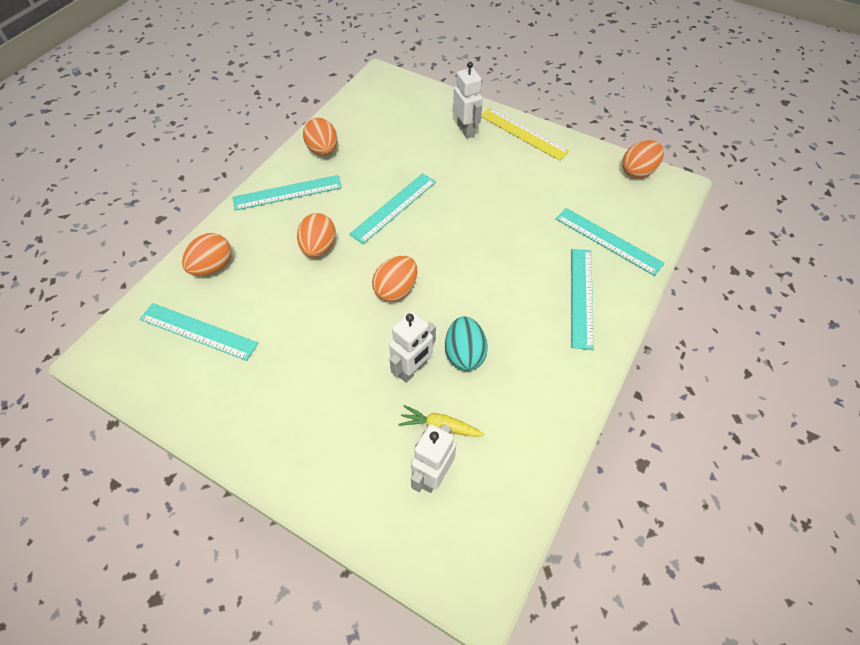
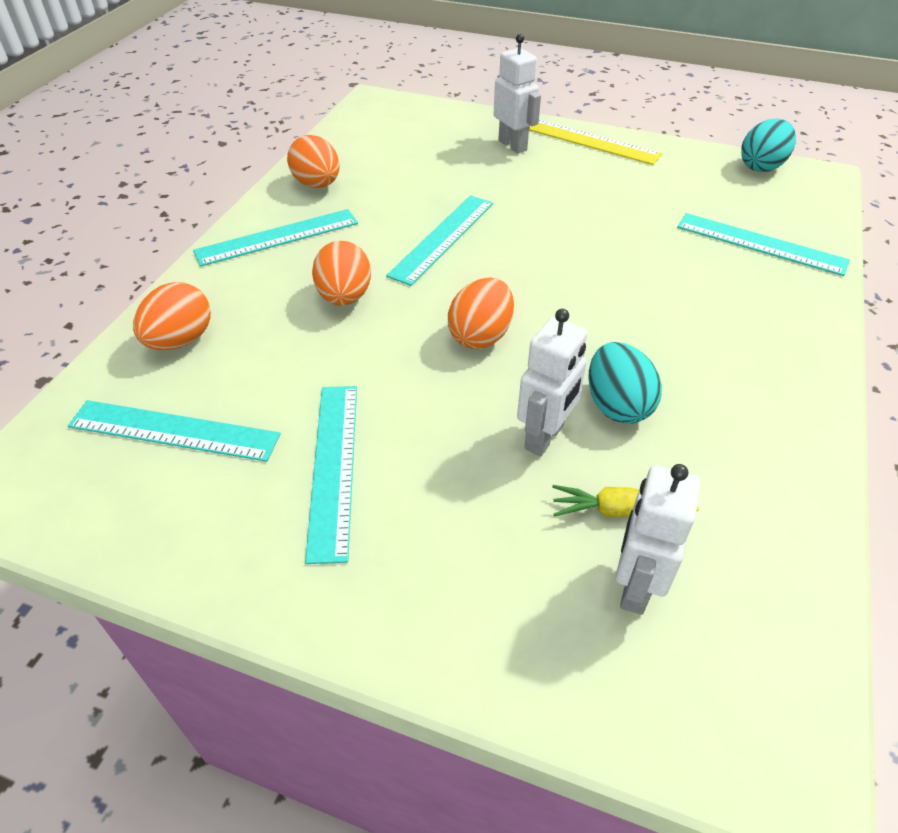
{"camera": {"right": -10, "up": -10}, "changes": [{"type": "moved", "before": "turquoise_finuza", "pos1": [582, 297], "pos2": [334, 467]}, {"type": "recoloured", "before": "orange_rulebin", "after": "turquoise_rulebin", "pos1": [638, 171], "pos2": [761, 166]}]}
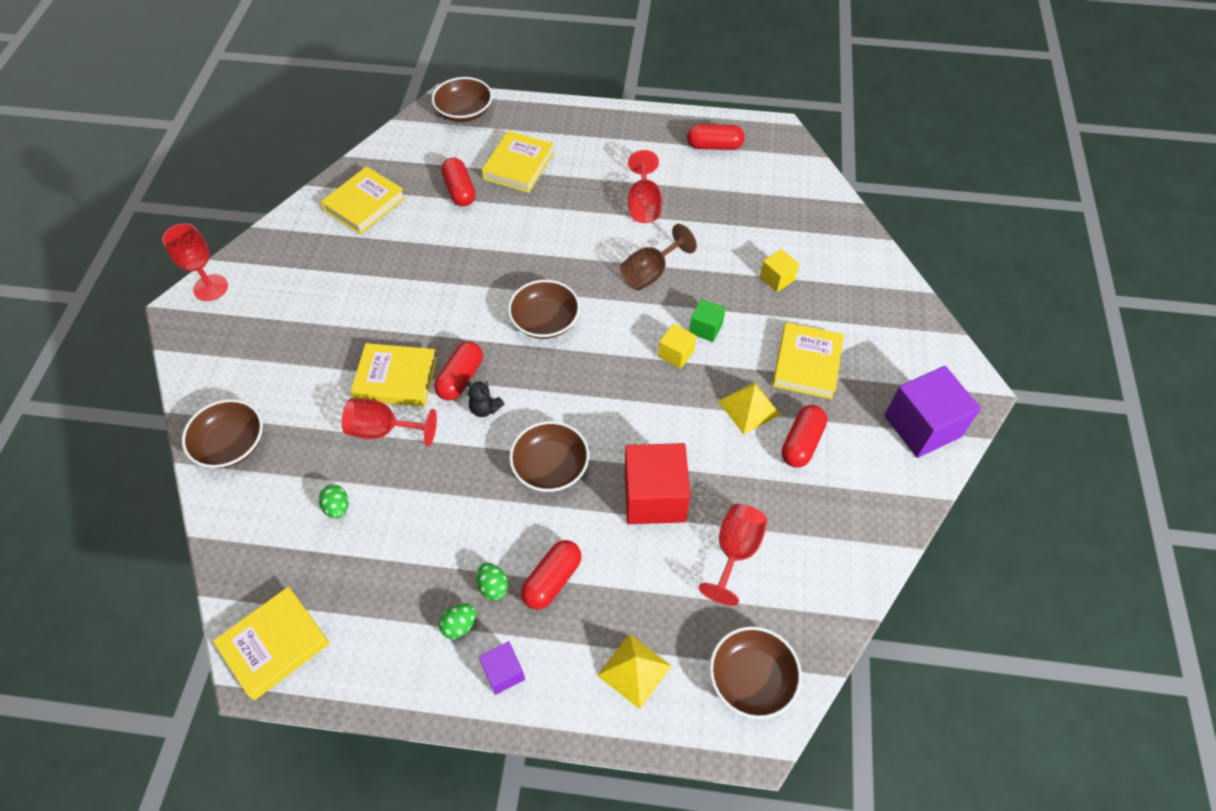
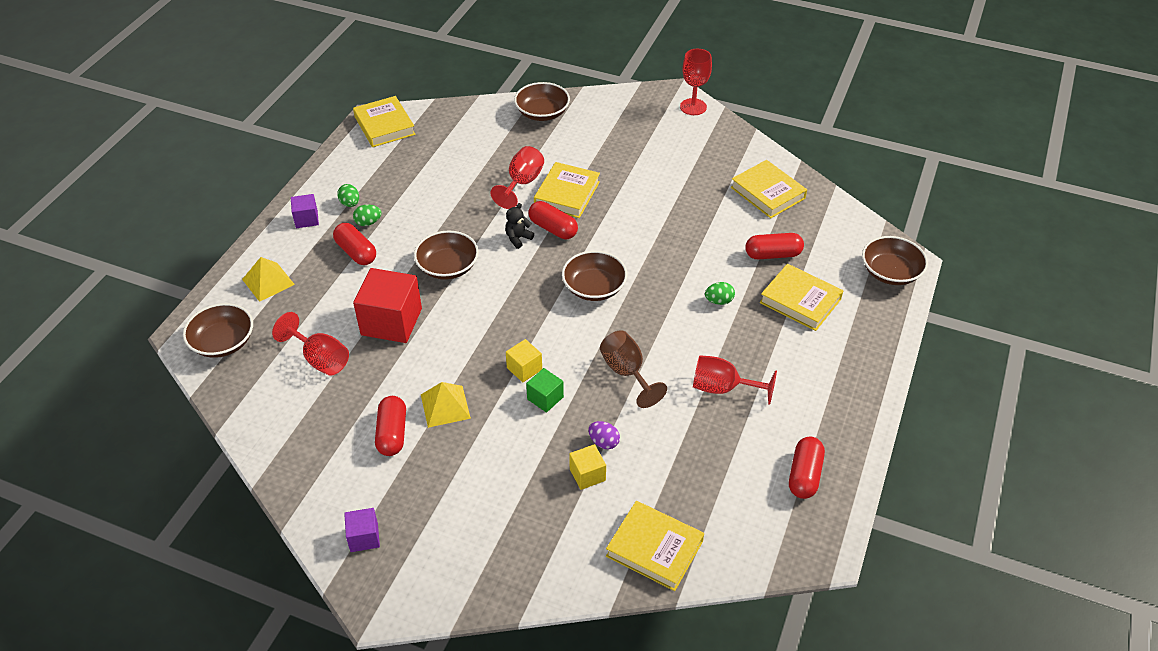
{"camera": {"right": 105, "up": -10}, "changes": [{"type": "resized", "before": "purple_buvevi", "pos1": [922, 426], "pos2": [364, 537], "scale": 0.51}, {"type": "turned", "before": "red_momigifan", "pos1": [801, 443], "pos2": [392, 433], "turn": 45}, {"type": "added", "after": "purple_rulebin", "pos2": [603, 442]}, {"type": "moved", "before": "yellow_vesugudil", "pos1": [807, 364], "pos2": [654, 549]}, {"type": "moved", "before": "green_rulebin", "pos1": [337, 507], "pos2": [719, 301]}]}
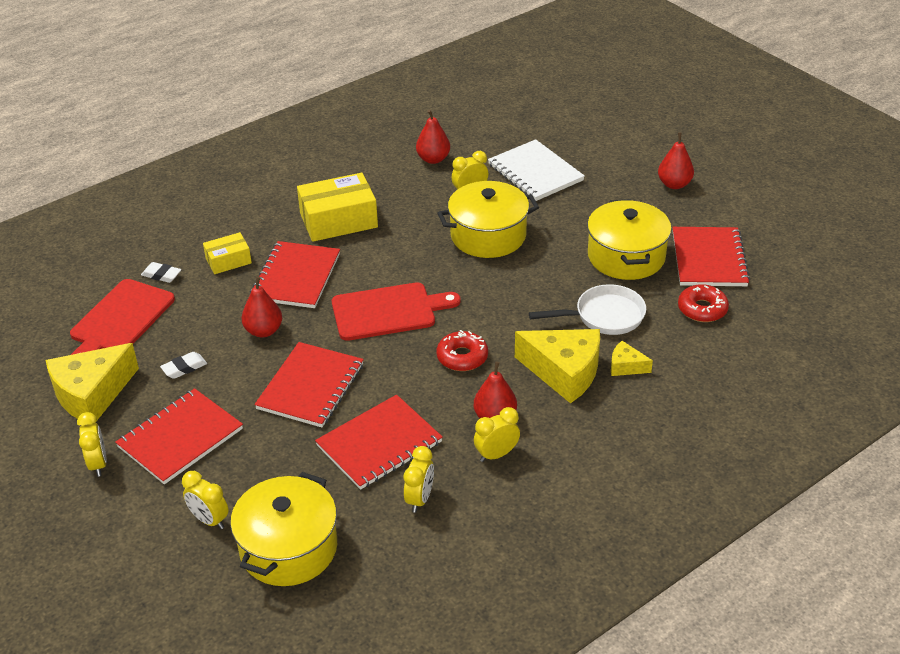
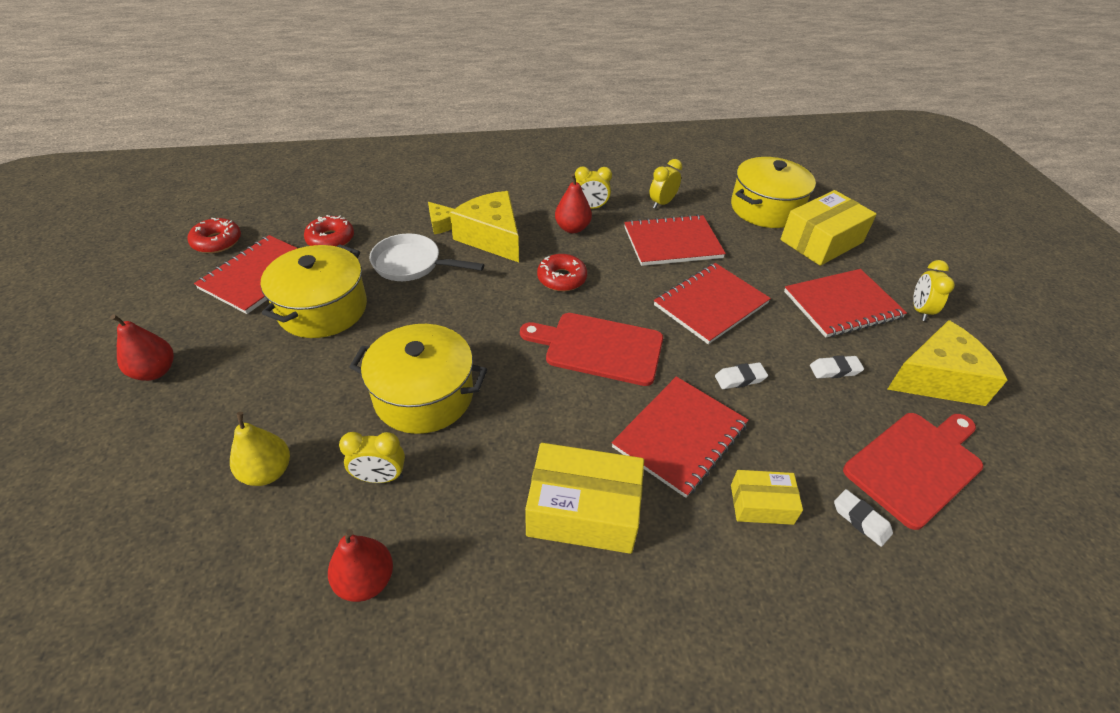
{"camera": {"right": -155, "up": 5}, "changes": [{"type": "added", "after": "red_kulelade", "pos2": [217, 242]}, {"type": "replaced", "before": "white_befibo", "after": "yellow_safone", "pos1": [535, 172], "pos2": [267, 472]}, {"type": "replaced", "before": "red_safone", "after": "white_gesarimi", "pos1": [264, 331], "pos2": [740, 379]}, {"type": "replaced", "before": "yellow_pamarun", "after": "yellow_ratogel", "pos1": [209, 520], "pos2": [821, 241]}]}
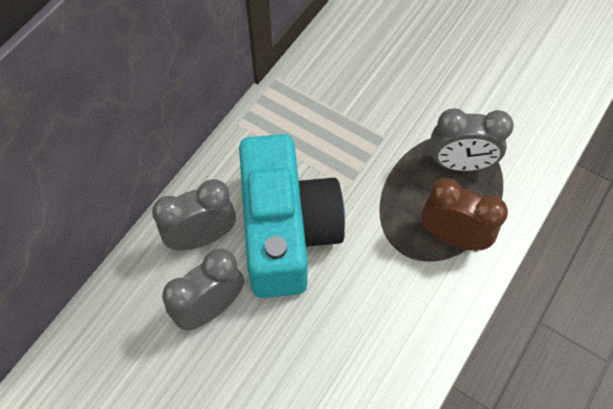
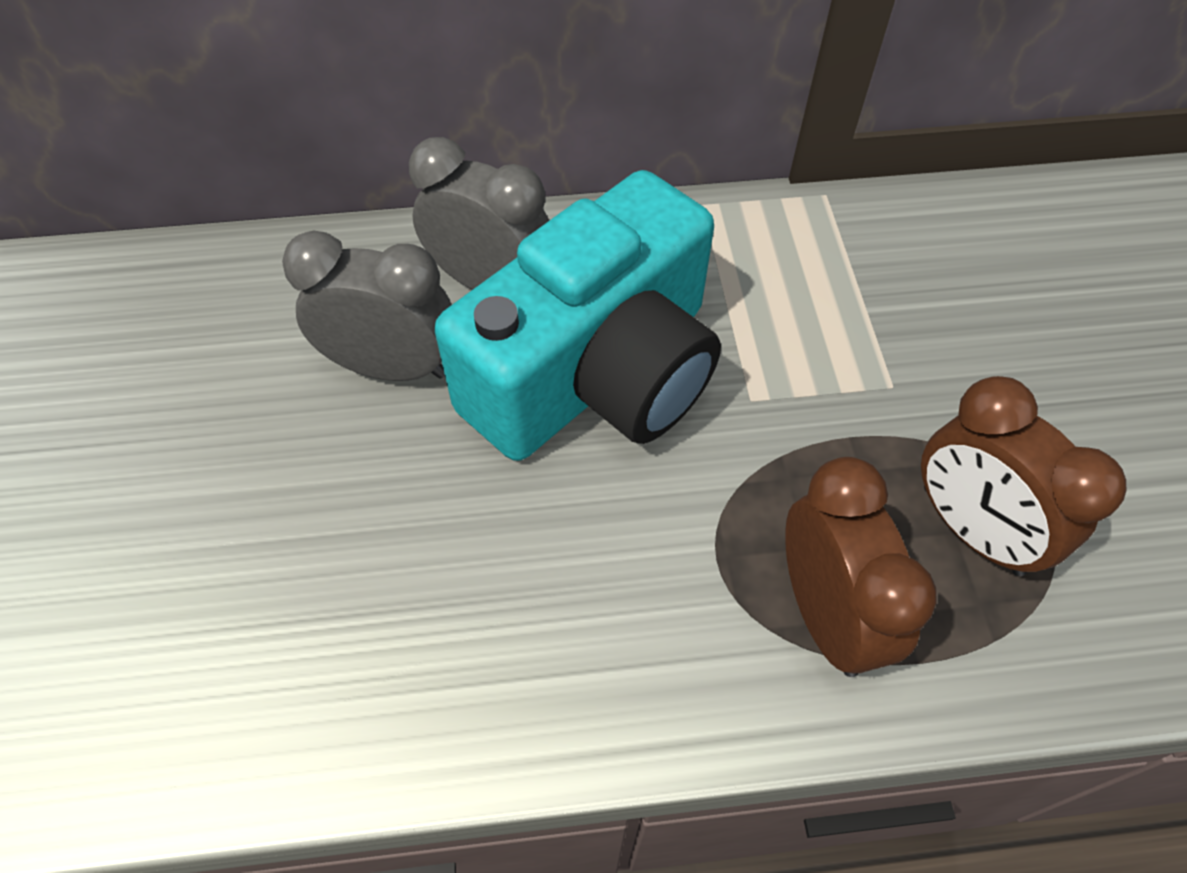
{"camera": {"right": 50, "up": -5}, "changes": [{"type": "recoloured", "before": "grey_pamarun", "after": "brown_pamarun", "pos1": [460, 164], "pos2": [971, 529]}]}
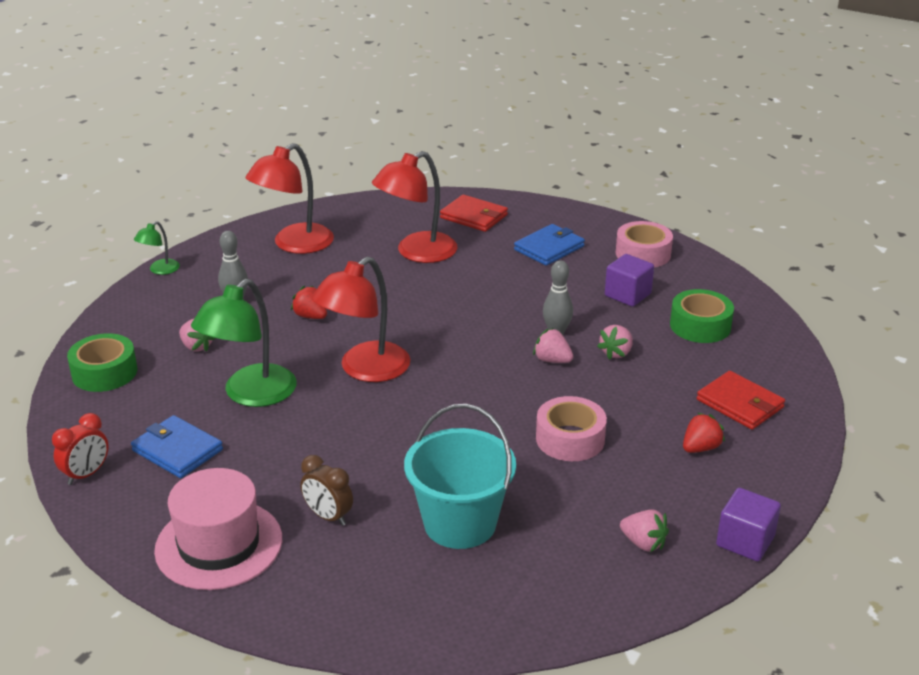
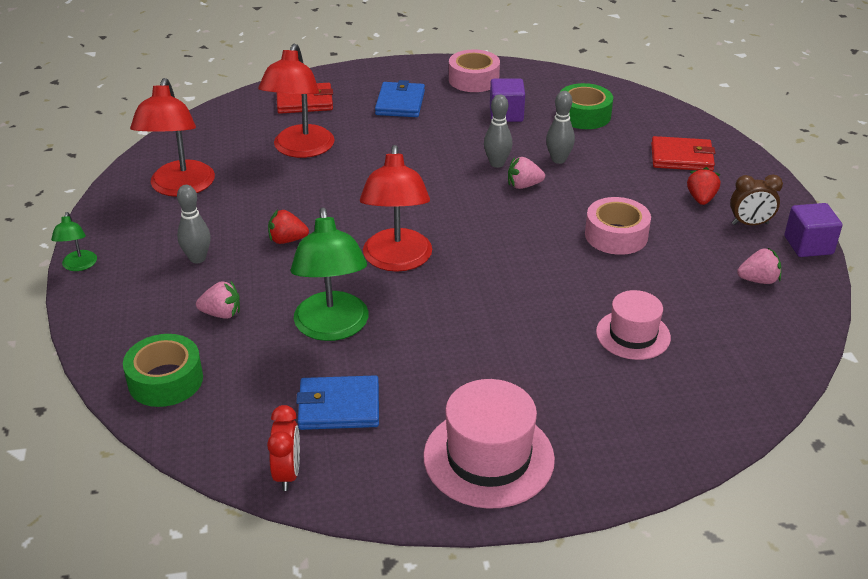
{"camera": {"right": -40, "up": 5}, "changes": [{"type": "replaced", "before": "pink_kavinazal", "after": "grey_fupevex", "pos1": [616, 353], "pos2": [558, 160]}, {"type": "replaced", "before": "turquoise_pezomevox", "after": "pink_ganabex", "pos1": [460, 523], "pos2": [633, 335]}, {"type": "moved", "before": "brown_pamarun", "pos1": [328, 516], "pos2": [750, 224]}]}
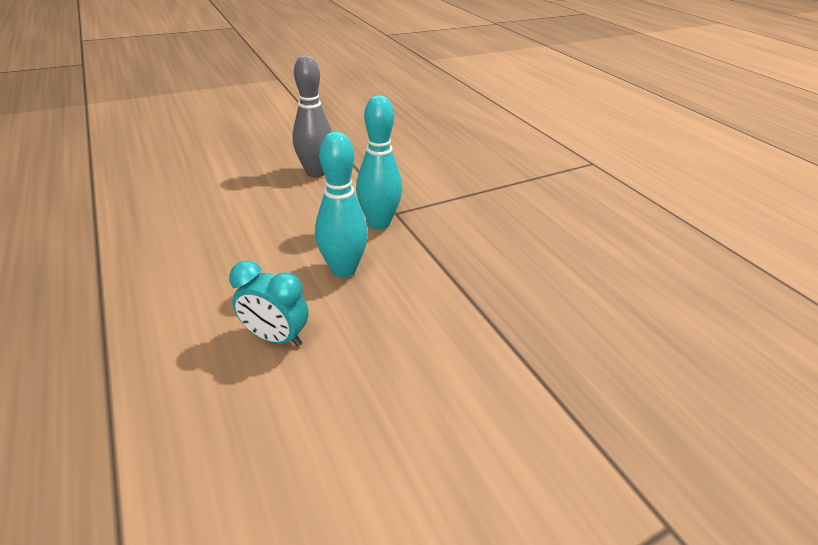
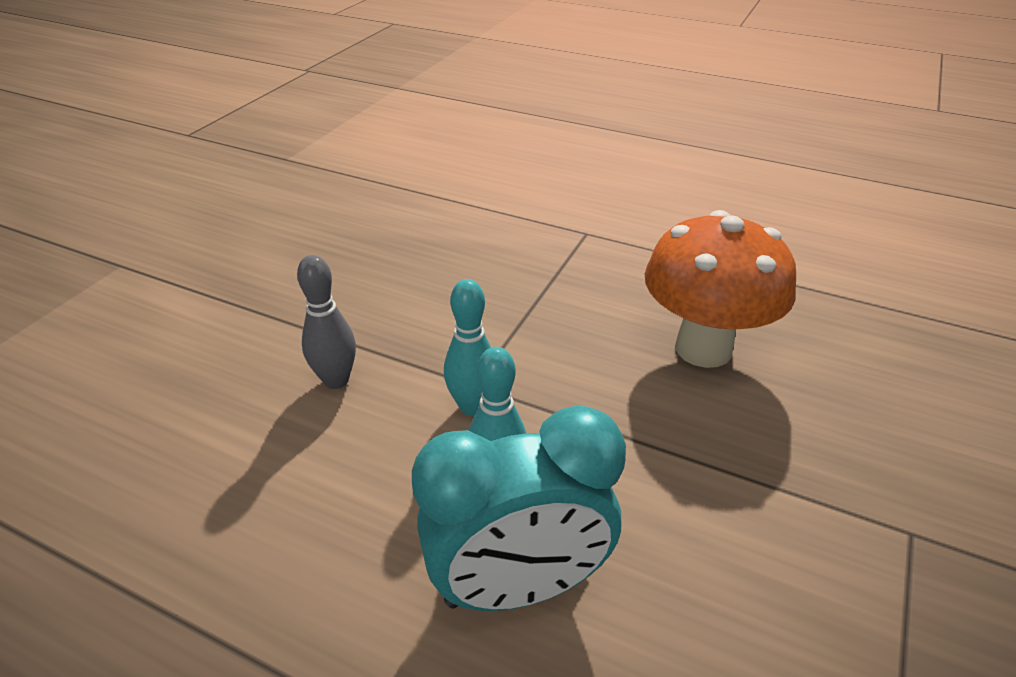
{"camera": {"right": -35, "up": 0}, "changes": [{"type": "resized", "before": "turquoise_pamarun", "pos1": [276, 337], "pos2": [518, 586], "scale": 2.26}, {"type": "added", "after": "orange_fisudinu", "pos2": [703, 348]}]}
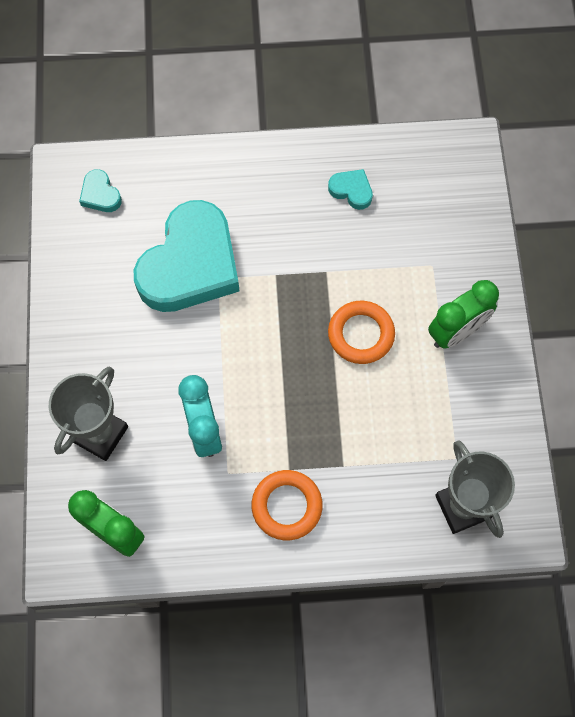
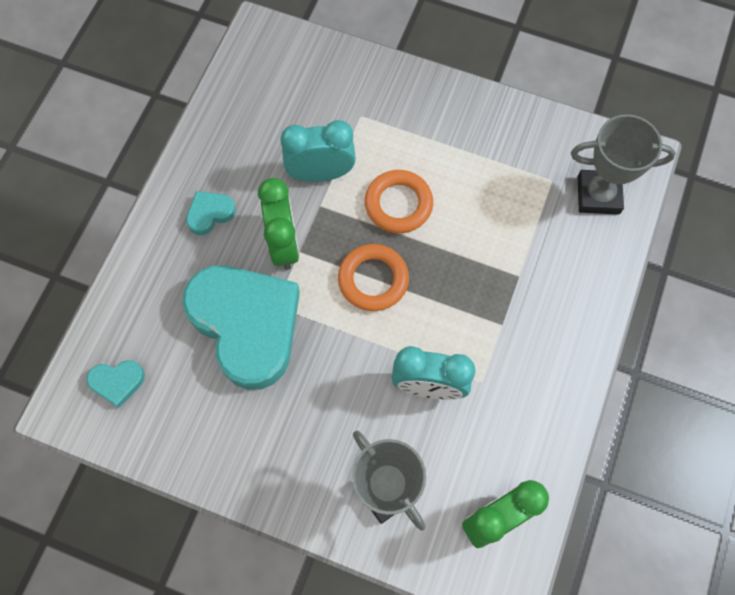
{"camera": {"right": -65, "up": 0}, "changes": [{"type": "moved", "before": "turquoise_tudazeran", "pos1": [351, 190], "pos2": [210, 214]}, {"type": "moved", "before": "green_pamarun", "pos1": [456, 332], "pos2": [284, 244]}, {"type": "added", "after": "turquoise_pamarun", "pos2": [321, 173]}, {"type": "moved", "before": "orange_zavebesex", "pos1": [287, 506], "pos2": [373, 280]}]}
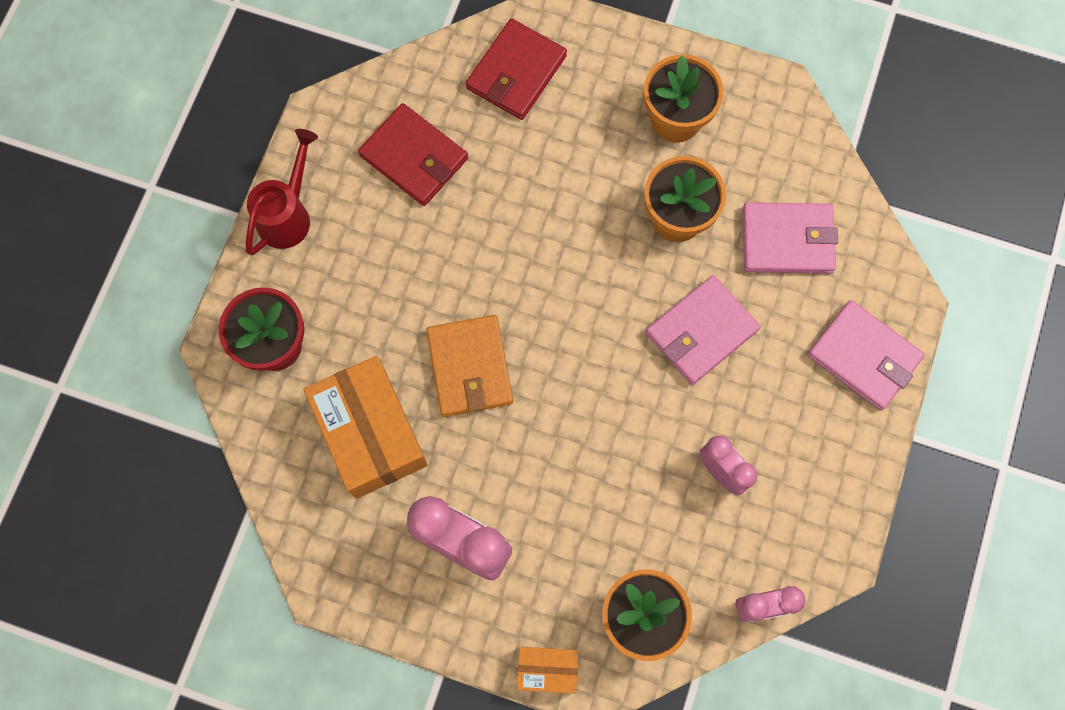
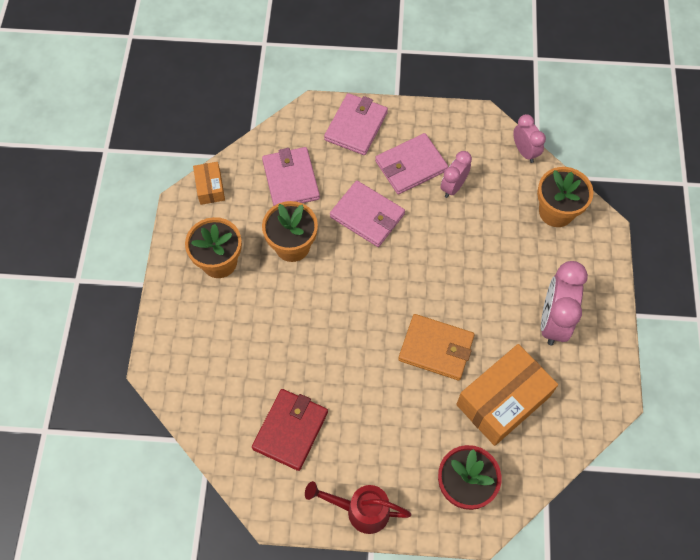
{"camera": {"right": -105, "up": -10}, "changes": [{"type": "moved", "before": "orange_ratogel", "pos1": [547, 669], "pos2": [210, 187]}, {"type": "added", "after": "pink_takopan", "pos2": [411, 166]}, {"type": "turned", "before": "orange_takopan", "pos1": [470, 367], "pos2": [436, 348], "turn": 45}, {"type": "removed", "before": "red_takopan", "pos1": [516, 72]}]}
